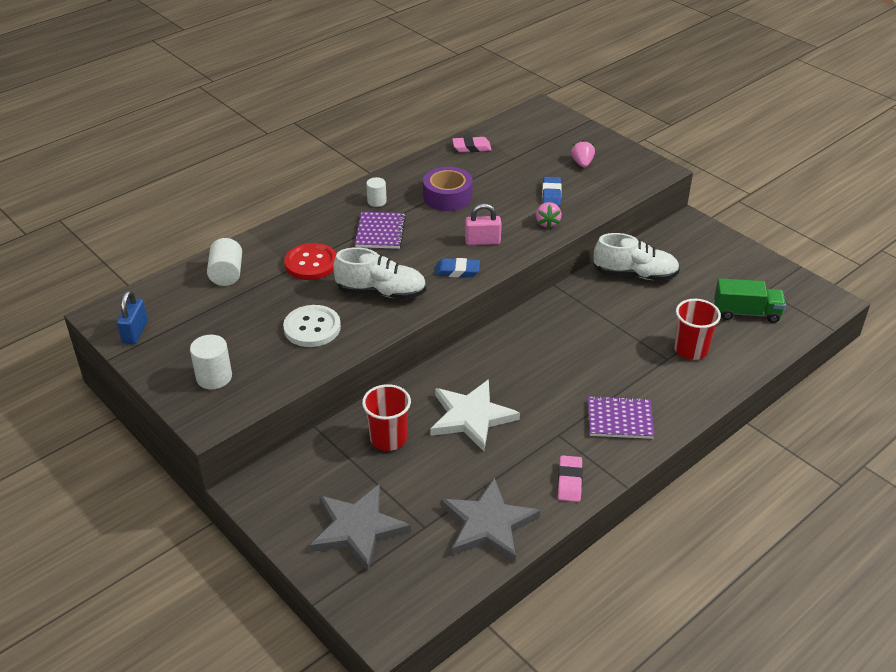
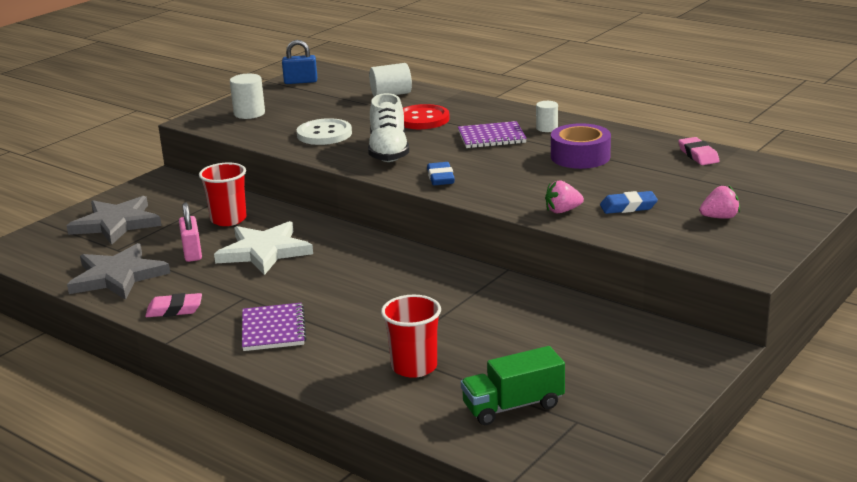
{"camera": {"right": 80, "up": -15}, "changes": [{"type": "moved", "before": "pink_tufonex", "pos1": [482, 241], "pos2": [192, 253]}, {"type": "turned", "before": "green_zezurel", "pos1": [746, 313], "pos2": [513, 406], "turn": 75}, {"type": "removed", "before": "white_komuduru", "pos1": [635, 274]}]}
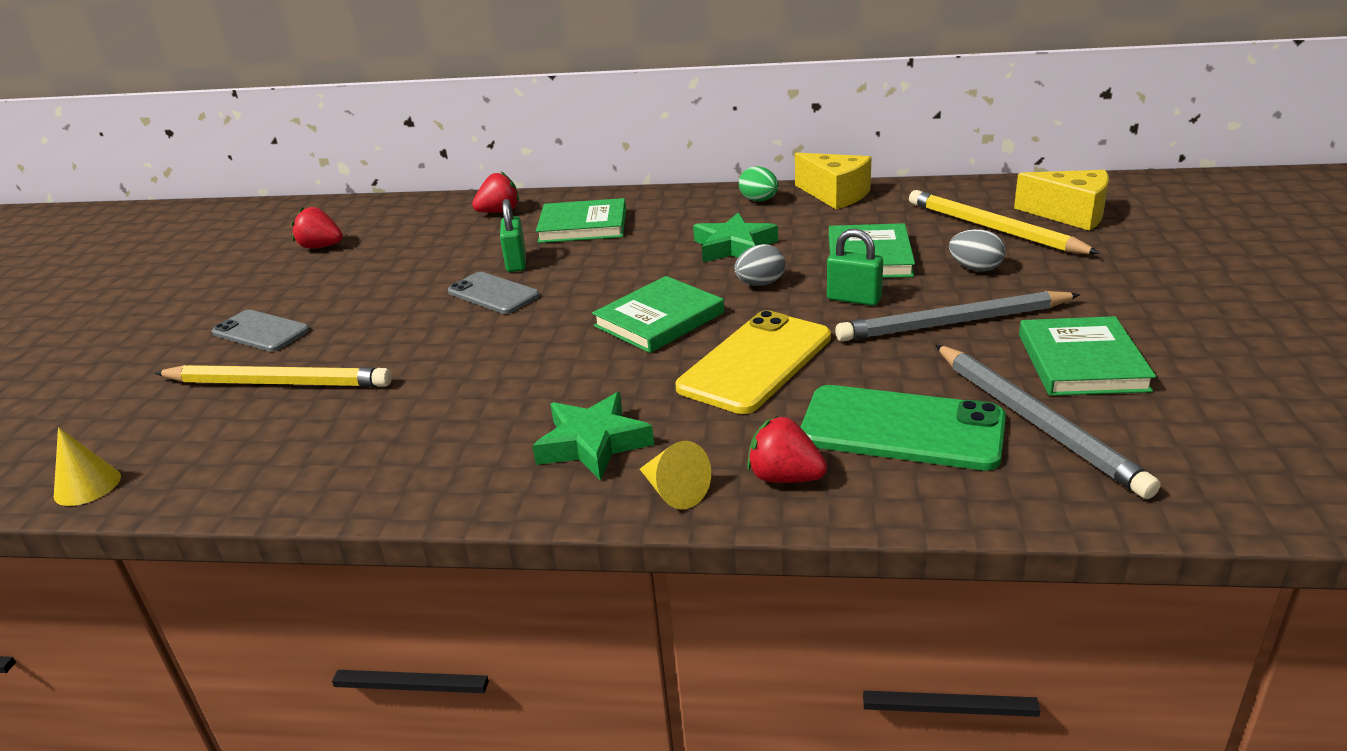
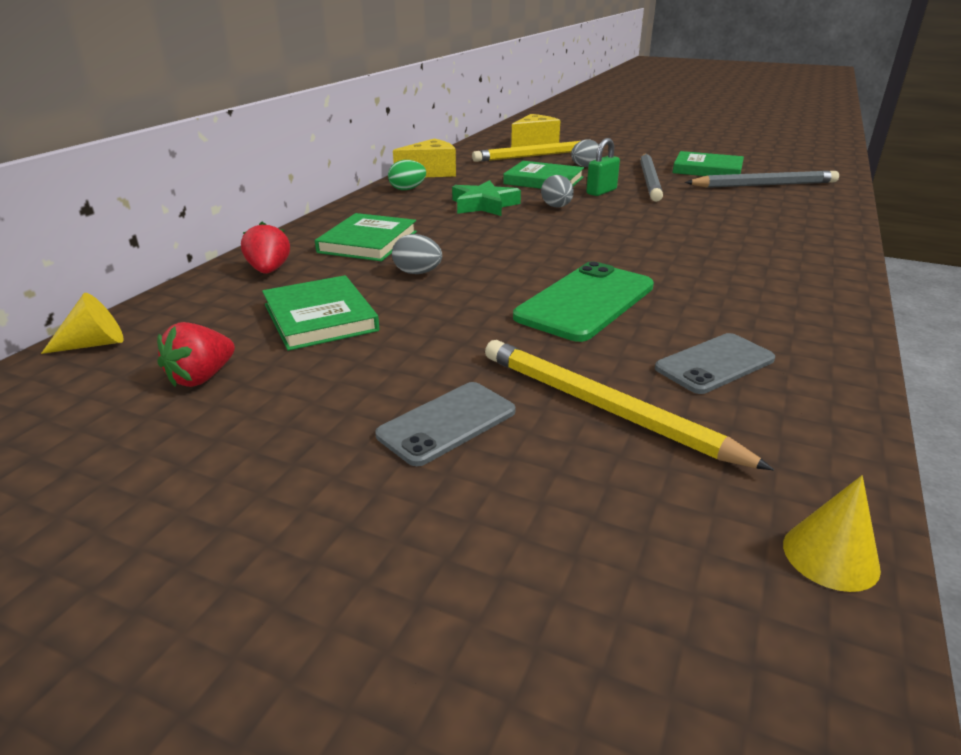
{"camera": {"right": -75, "up": 0}, "changes": [{"type": "moved", "before": "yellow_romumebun", "pos1": [674, 491], "pos2": [94, 344]}, {"type": "moved", "before": "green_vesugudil", "pos1": [659, 319], "pos2": [320, 317]}, {"type": "replaced", "before": "green_tufonex", "after": "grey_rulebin", "pos1": [516, 263], "pos2": [417, 273]}, {"type": "turned", "before": "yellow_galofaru", "pos1": [277, 383], "pos2": [604, 408], "turn": -75}, {"type": "moved", "before": "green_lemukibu", "pos1": [902, 429], "pos2": [586, 302]}, {"type": "moved", "before": "grey_lemukibu", "pos1": [493, 294], "pos2": [714, 364]}, {"type": "removed", "before": "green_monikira", "pos1": [593, 443]}, {"type": "removed", "before": "yellow_lemukibu", "pos1": [756, 362]}, {"type": "removed", "before": "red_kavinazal", "pos1": [784, 477]}]}
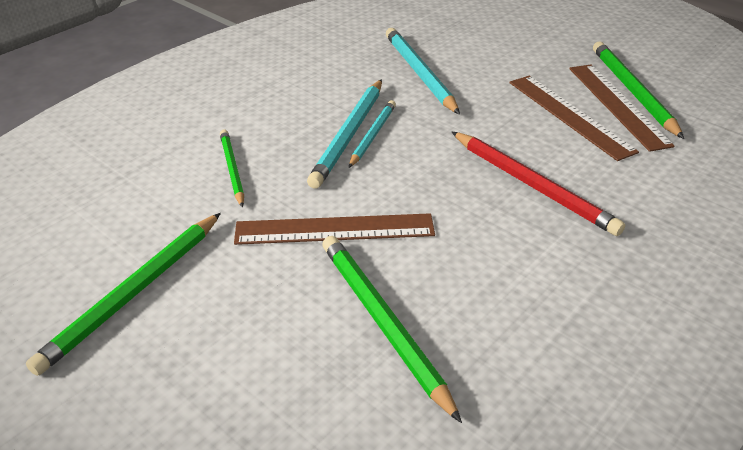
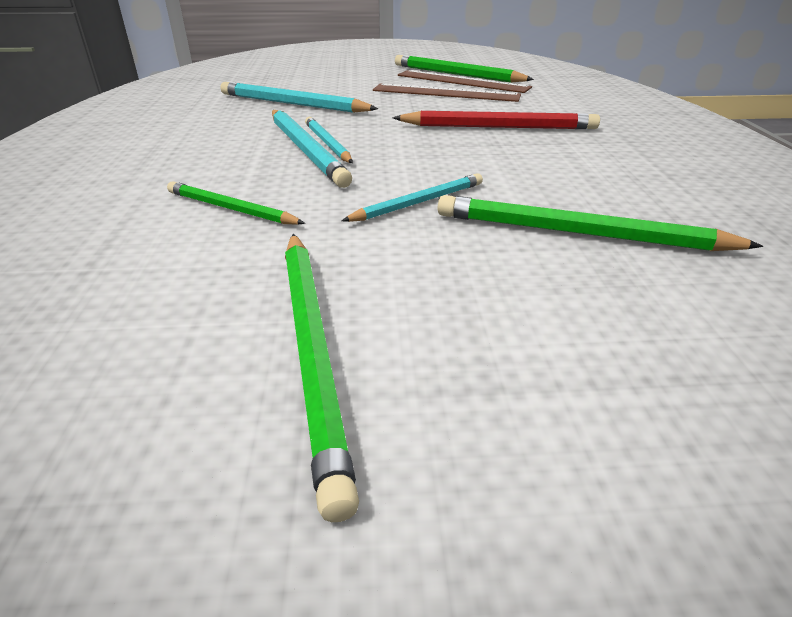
{"camera": {"right": -45, "up": -5}, "changes": [{"type": "replaced", "before": "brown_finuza", "after": "turquoise_galofaru", "pos1": [334, 229], "pos2": [418, 203]}]}
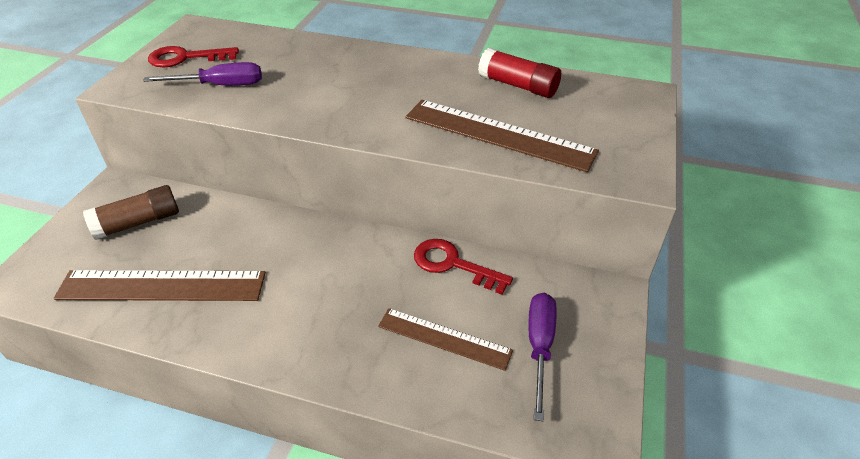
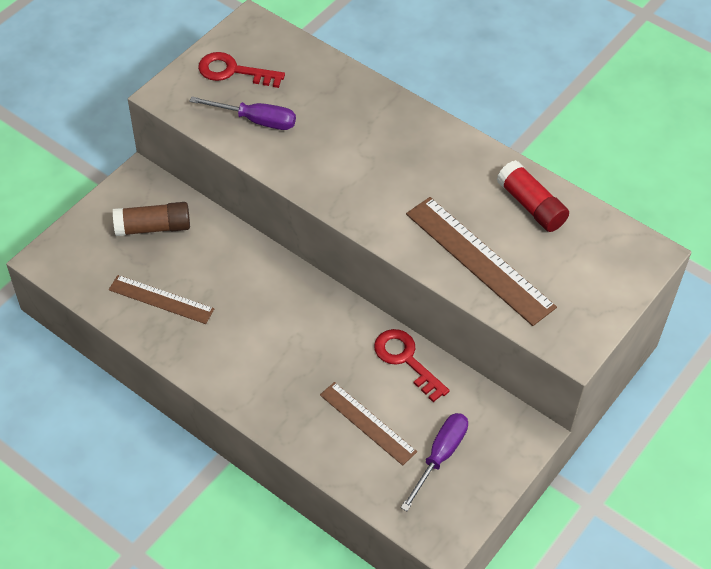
{"camera": {"right": 20, "up": 10}, "changes": [{"type": "resized", "before": "brown_finuza", "pos1": [162, 286], "pos2": [161, 299], "scale": 0.63}]}
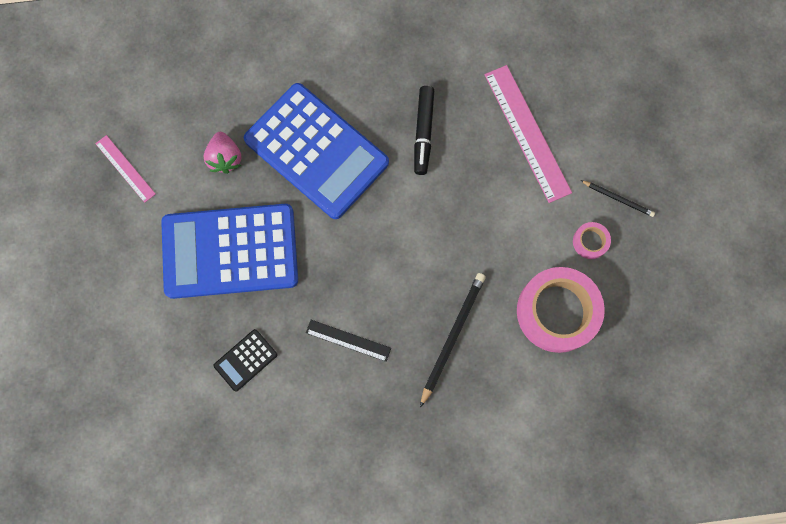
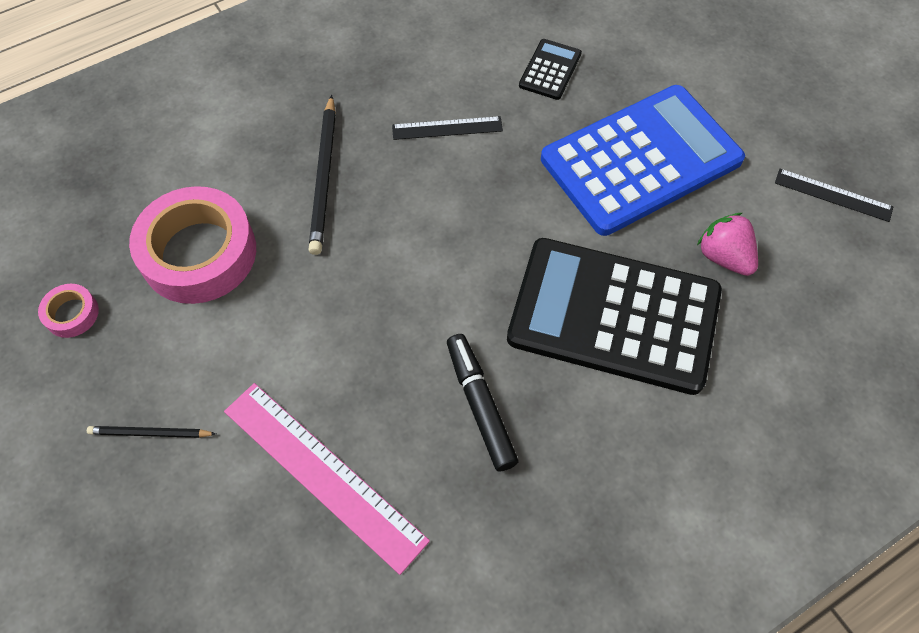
{"camera": {"right": 155, "up": -15}, "changes": [{"type": "moved", "before": "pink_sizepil", "pos1": [590, 241], "pos2": [72, 314]}, {"type": "recoloured", "before": "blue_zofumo", "after": "black_zofumo", "pos1": [316, 151], "pos2": [614, 316]}, {"type": "recoloured", "before": "pink_finuza", "after": "black_finuza", "pos1": [125, 168], "pos2": [833, 195]}]}
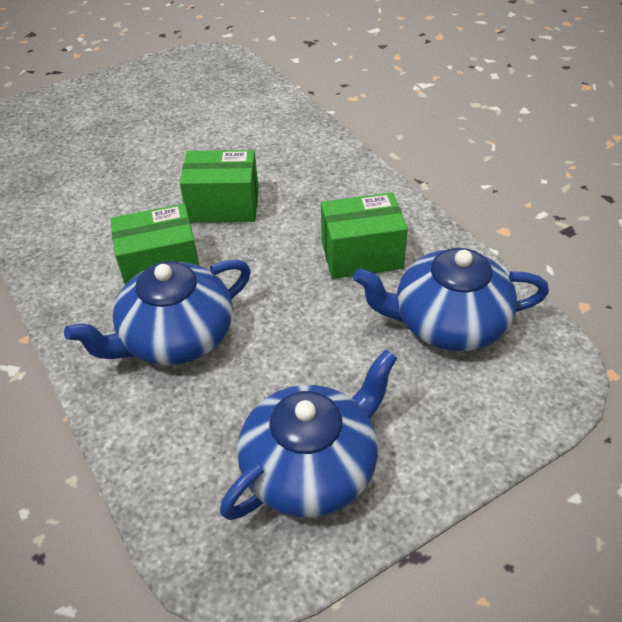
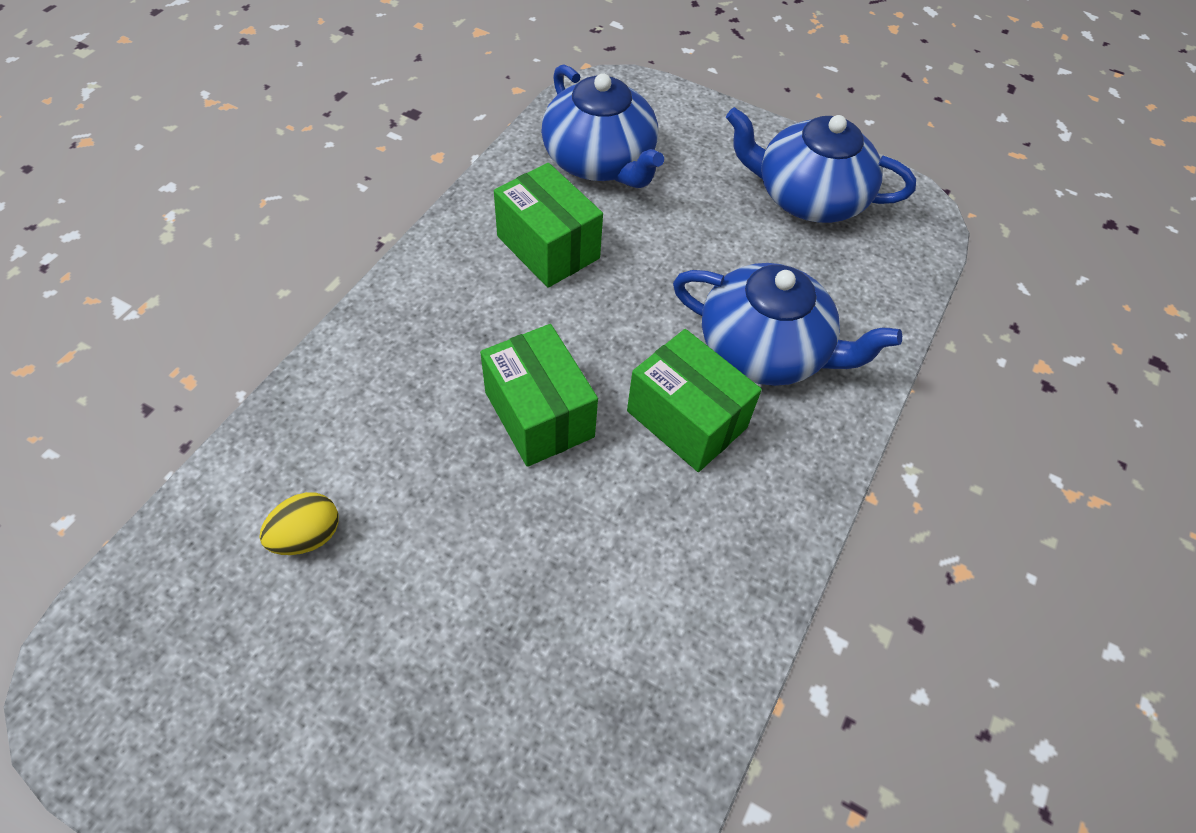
{"camera": {"right": -125, "up": 10}, "changes": [{"type": "added", "after": "yellow_rulebin", "pos2": [307, 536]}]}
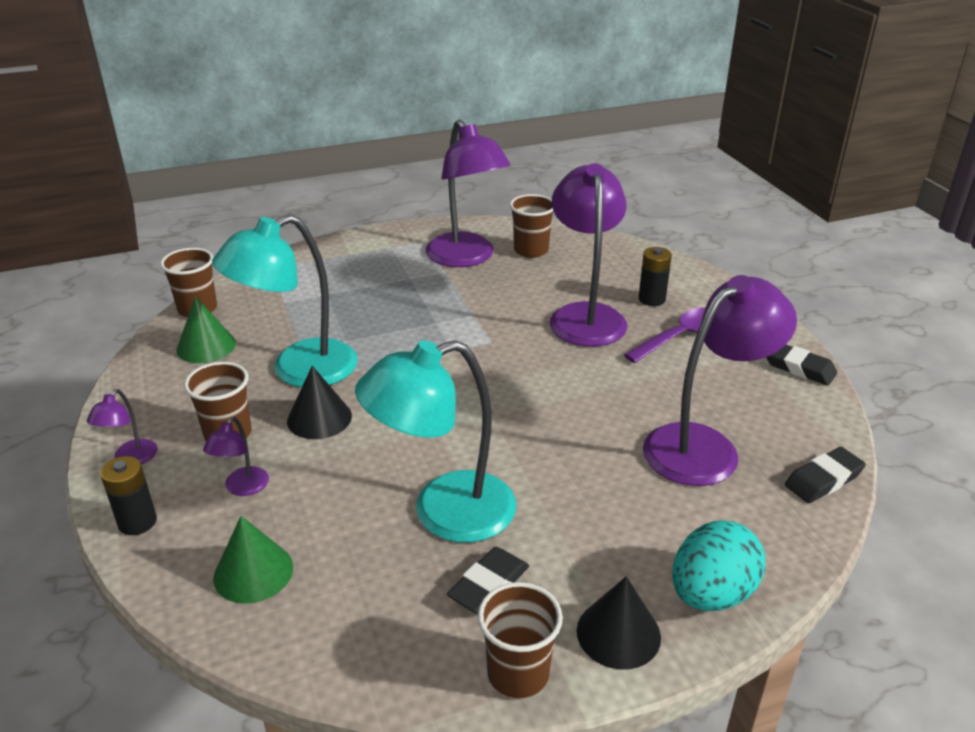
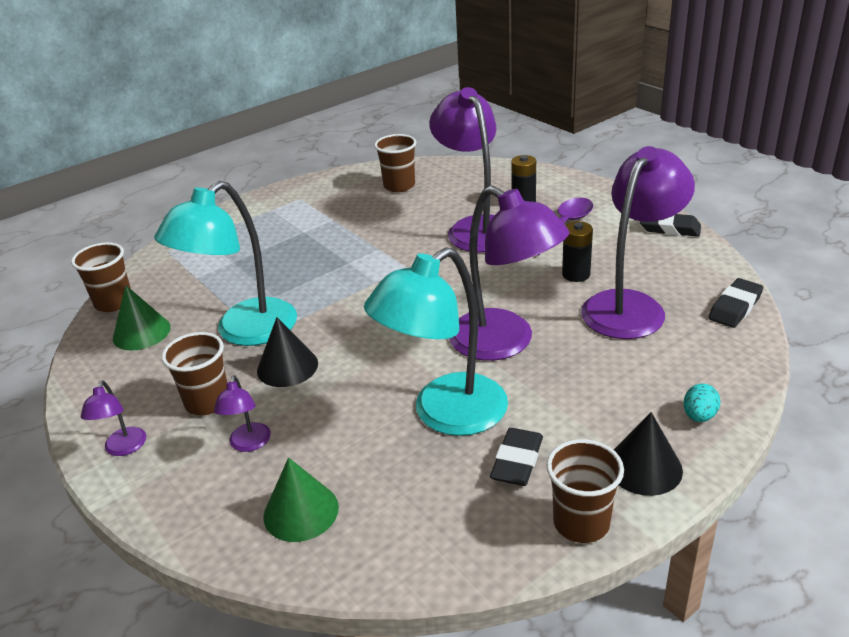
{"camera": {"right": -15, "up": 0}, "changes": [{"type": "moved", "before": "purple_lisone", "pos1": [466, 258], "pos2": [505, 343]}, {"type": "moved", "before": "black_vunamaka", "pos1": [137, 522], "pos2": [576, 274]}, {"type": "resized", "before": "turquoise_rulebin", "pos1": [711, 594], "pos2": [699, 416], "scale": 0.49}]}
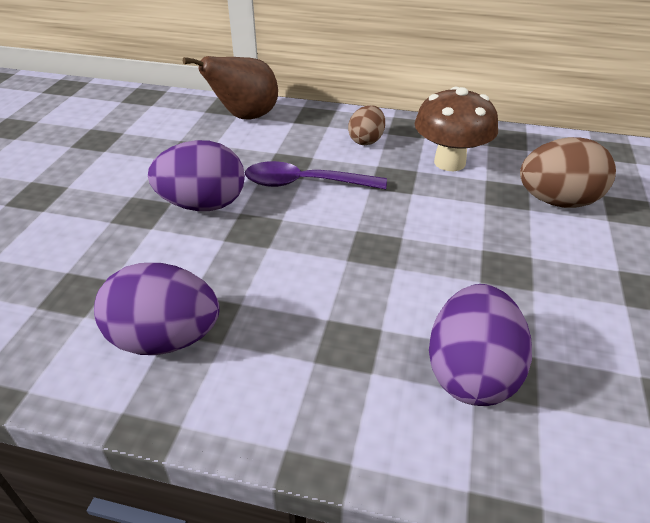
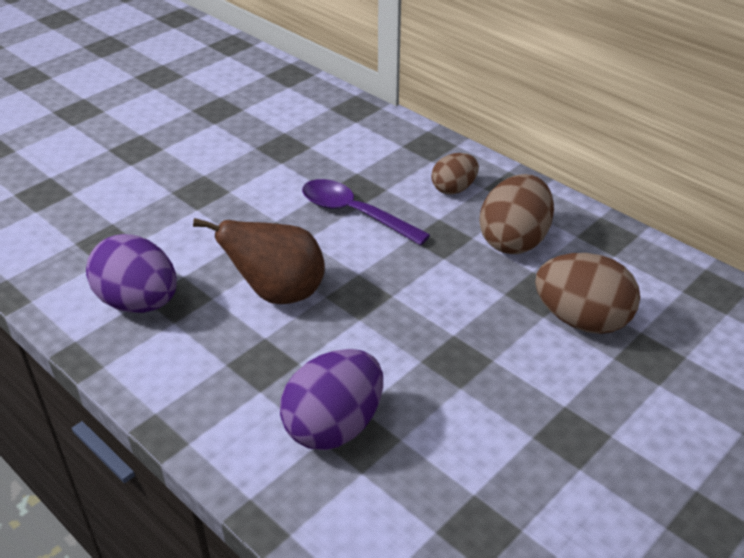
{"camera": {"right": 30, "up": 0}, "changes": [{"type": "moved", "before": "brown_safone", "pos1": [245, 117], "pos2": [278, 293]}, {"type": "replaced", "before": "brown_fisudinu", "after": "brown_rulebin", "pos1": [449, 162], "pos2": [514, 240]}, {"type": "removed", "before": "purple_rulebin", "pos1": [203, 205]}]}
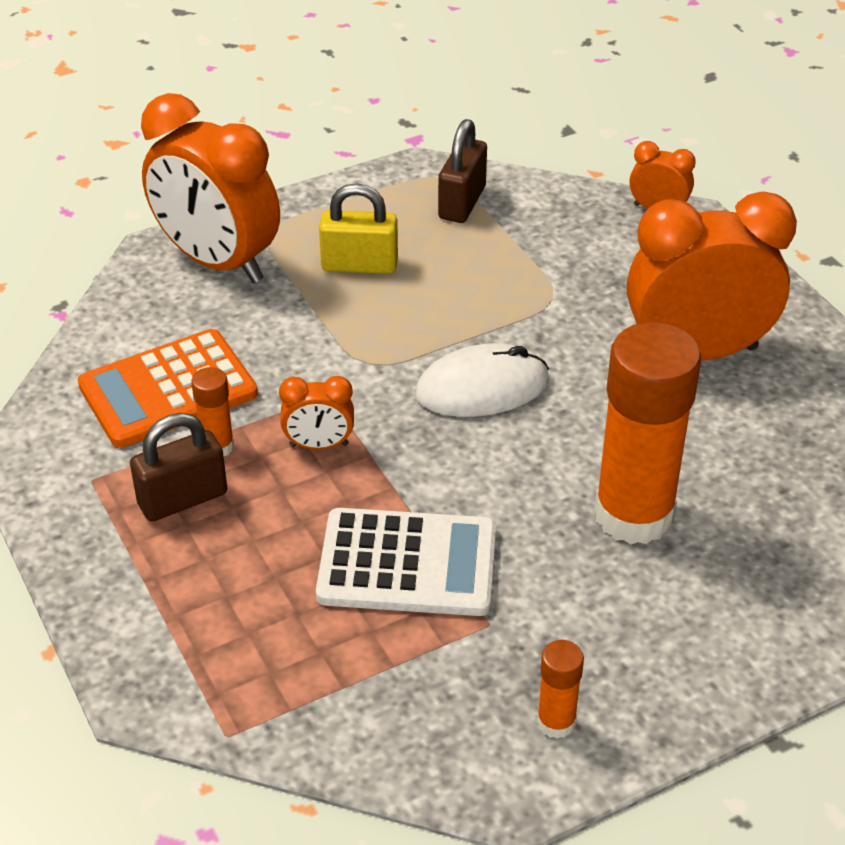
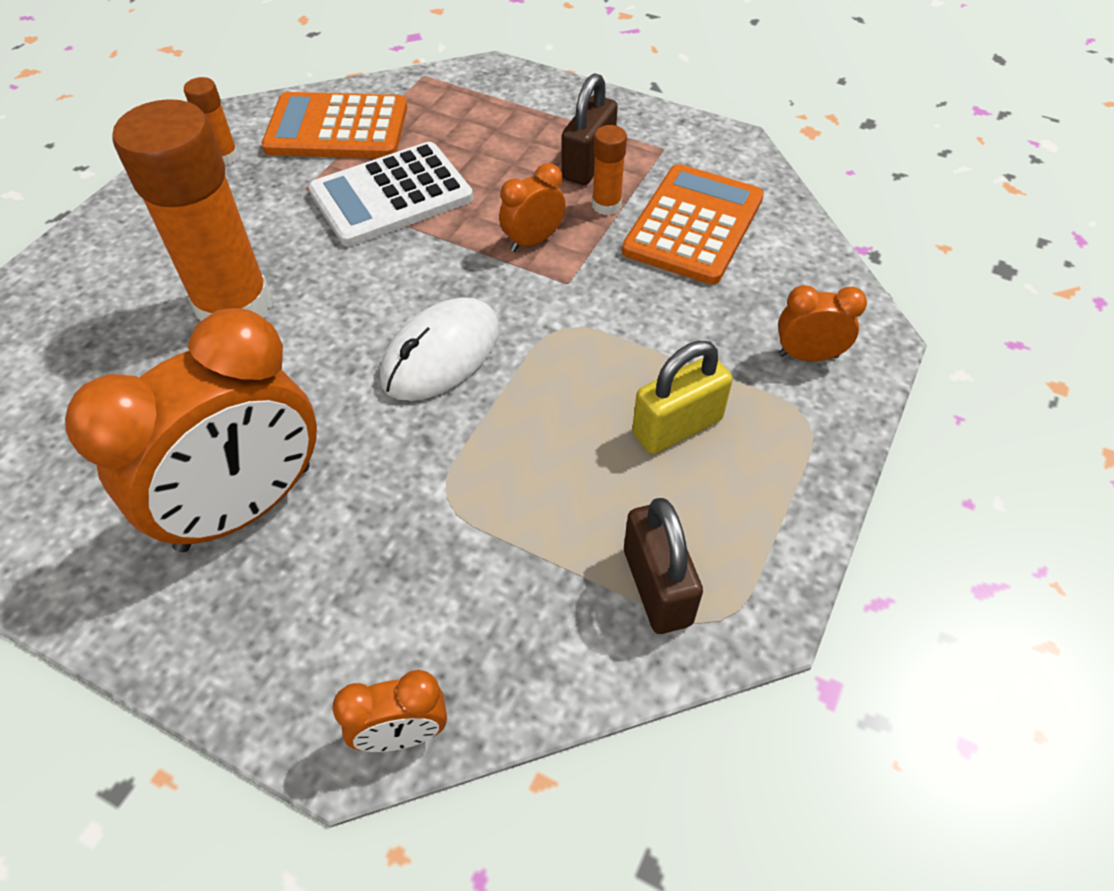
{"camera": {"right": 145, "up": 10}, "changes": [{"type": "added", "after": "orange_zofumo", "pos2": [337, 128]}, {"type": "resized", "before": "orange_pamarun", "pos1": [217, 262], "pos2": [808, 355], "scale": 0.45}]}
